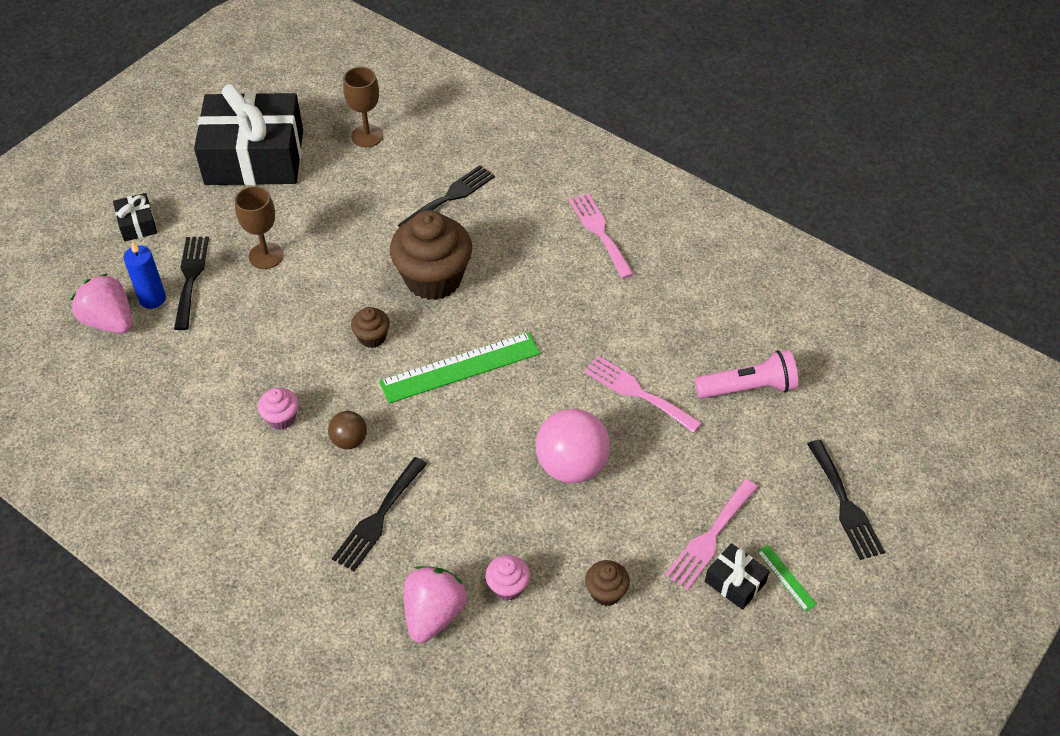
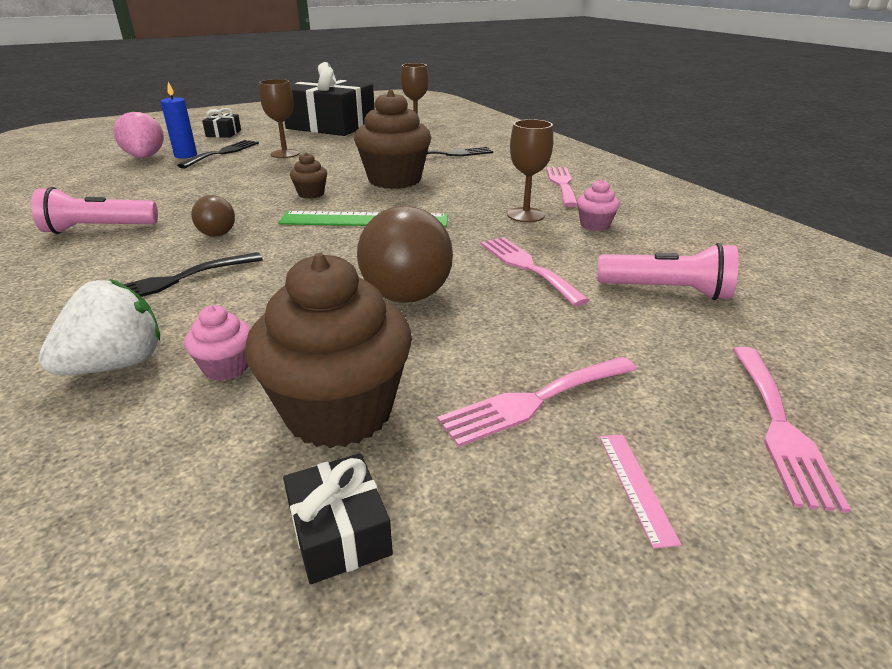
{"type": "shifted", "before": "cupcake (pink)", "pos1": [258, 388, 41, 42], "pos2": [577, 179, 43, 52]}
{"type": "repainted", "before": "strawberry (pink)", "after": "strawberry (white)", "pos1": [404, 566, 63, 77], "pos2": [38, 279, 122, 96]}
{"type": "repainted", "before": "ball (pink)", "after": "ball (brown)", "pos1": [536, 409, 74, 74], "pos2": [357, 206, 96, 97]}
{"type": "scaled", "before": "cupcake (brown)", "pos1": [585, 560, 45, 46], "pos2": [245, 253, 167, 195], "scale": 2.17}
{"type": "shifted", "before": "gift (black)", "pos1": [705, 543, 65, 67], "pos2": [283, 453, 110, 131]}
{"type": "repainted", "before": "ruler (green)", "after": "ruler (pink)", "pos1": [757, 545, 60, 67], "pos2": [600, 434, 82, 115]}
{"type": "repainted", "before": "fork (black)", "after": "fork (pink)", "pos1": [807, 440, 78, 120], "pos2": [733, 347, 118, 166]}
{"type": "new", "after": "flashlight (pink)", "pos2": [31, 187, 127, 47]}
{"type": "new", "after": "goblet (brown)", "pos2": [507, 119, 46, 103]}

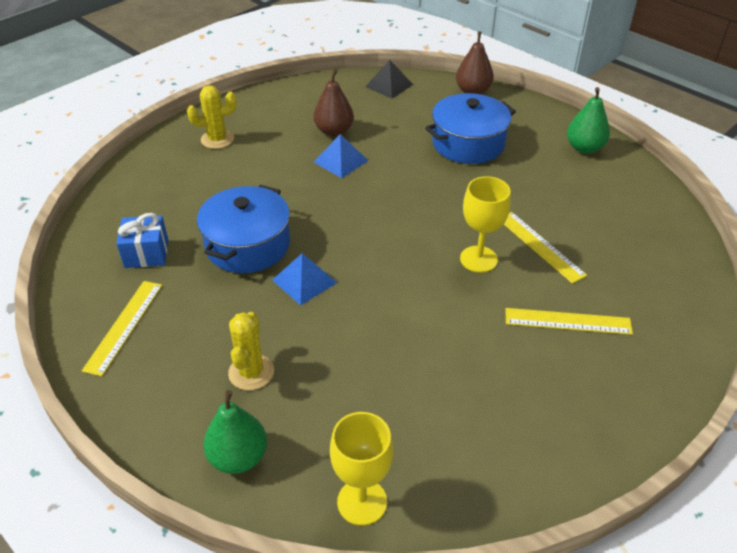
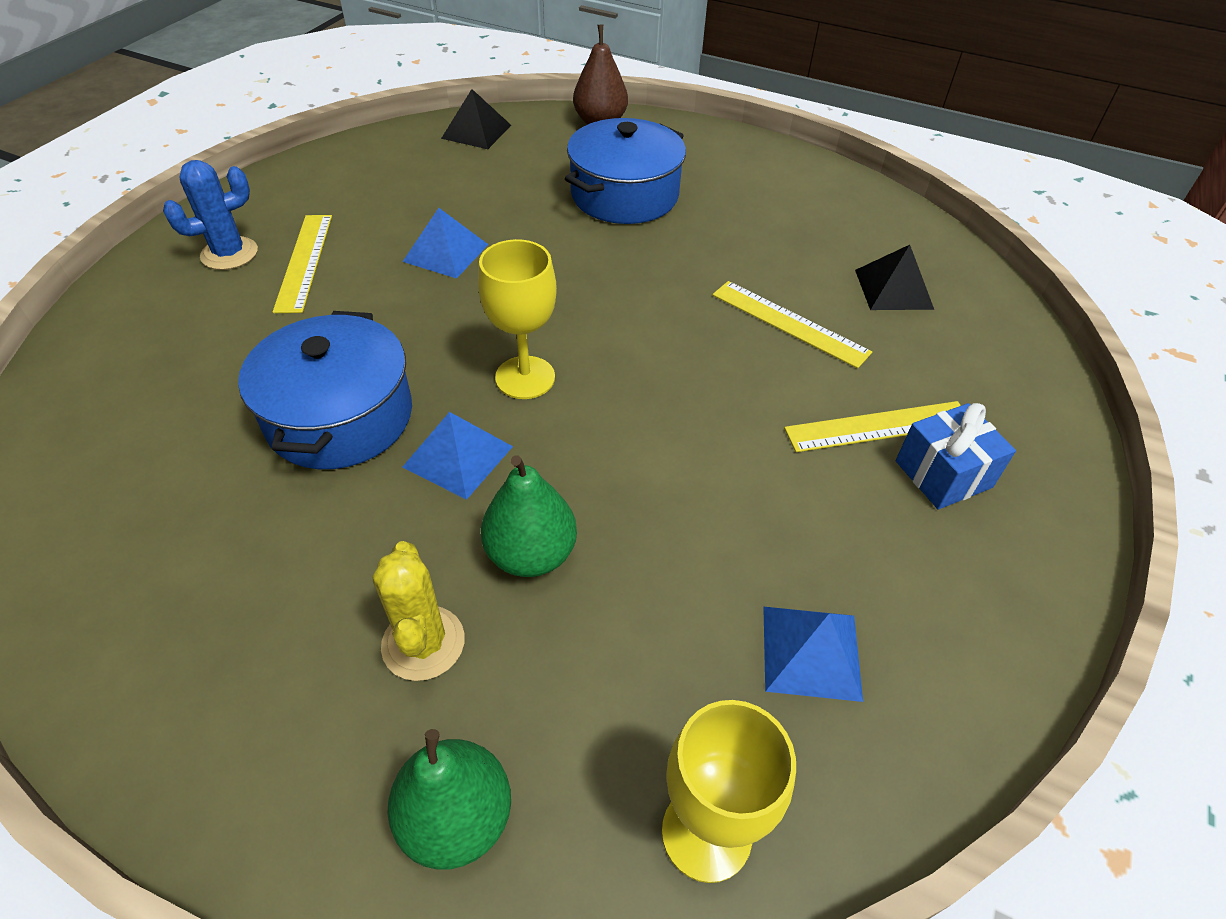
{"type": "shifted", "before": "ruler (yellow)", "pos1": [82, 281, 80, 95], "pos2": [273, 215, 59, 98]}
{"type": "shifted", "before": "gift (blue)", "pos1": [116, 213, 52, 55], "pos2": [896, 403, 120, 106]}
{"type": "repainted", "before": "cactus (yellow)", "after": "cactus (blue)", "pos1": [187, 85, 50, 64], "pos2": [163, 160, 95, 110]}
{"type": "gone", "before": "pear (brown)", "pos1": [313, 69, 41, 68]}
{"type": "shifted", "before": "goblet (yellow)", "pos1": [460, 176, 51, 97], "pos2": [478, 239, 79, 160]}
{"type": "shifted", "before": "pear (green)", "pos1": [567, 87, 43, 67], "pos2": [481, 455, 96, 122]}
{"type": "new", "after": "pyramid (blue)", "pos2": [763, 606, 100, 96]}
{"type": "new", "after": "pyramid (black)", "pos2": [855, 245, 79, 65]}

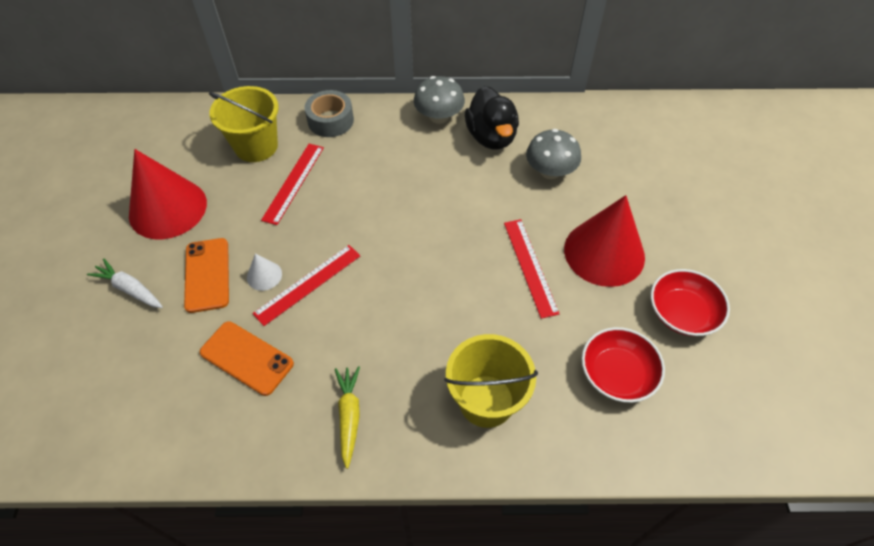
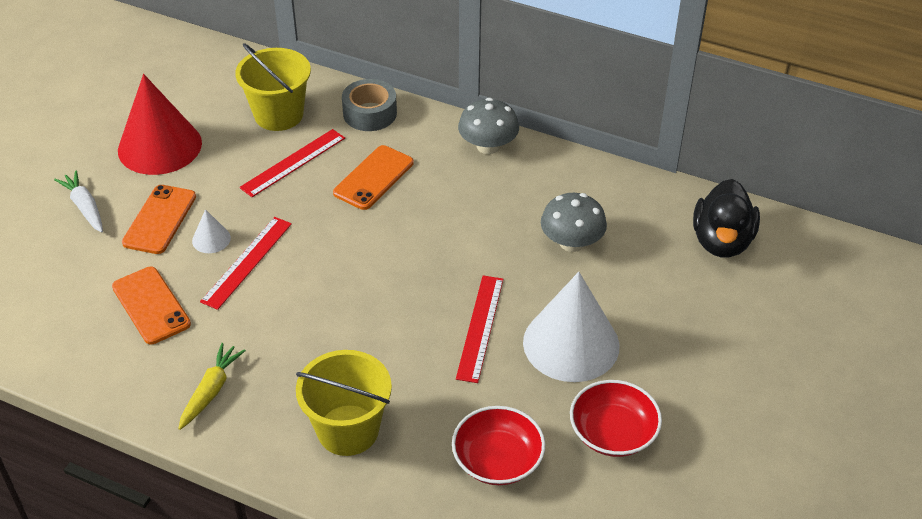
{"type": "rotated", "before": "ruler (red)", "pos1": [252, 245, 108, 81], "pos2": [200, 217, 92, 93], "turn": -45}
{"type": "shifted", "before": "duck (black)", "pos1": [465, 86, 54, 63], "pos2": [693, 179, 67, 78]}
{"type": "repainted", "before": "cone (red)", "after": "cone (white)", "pos1": [564, 195, 81, 92], "pos2": [523, 272, 96, 110]}
{"type": "new", "after": "phone (orange)", "pos2": [333, 145, 81, 65]}

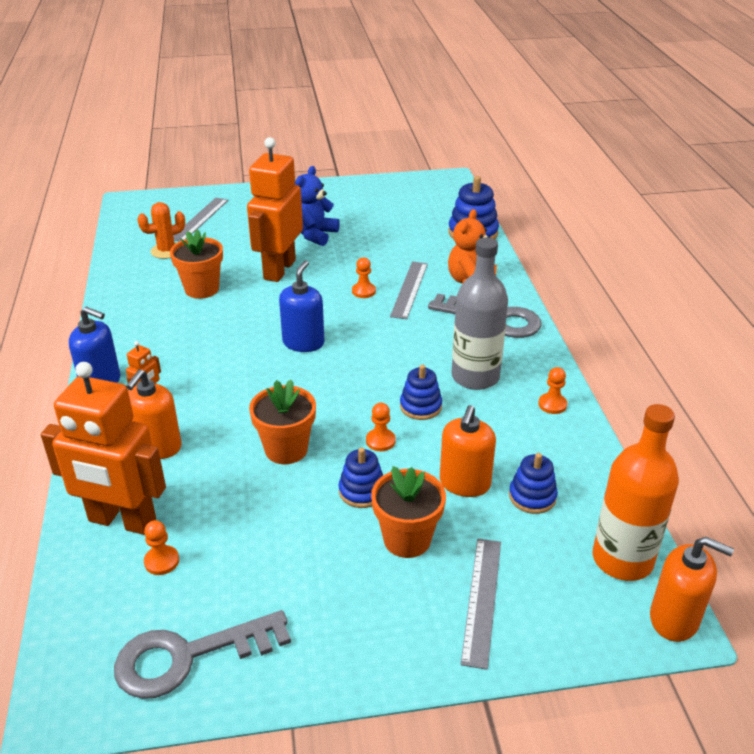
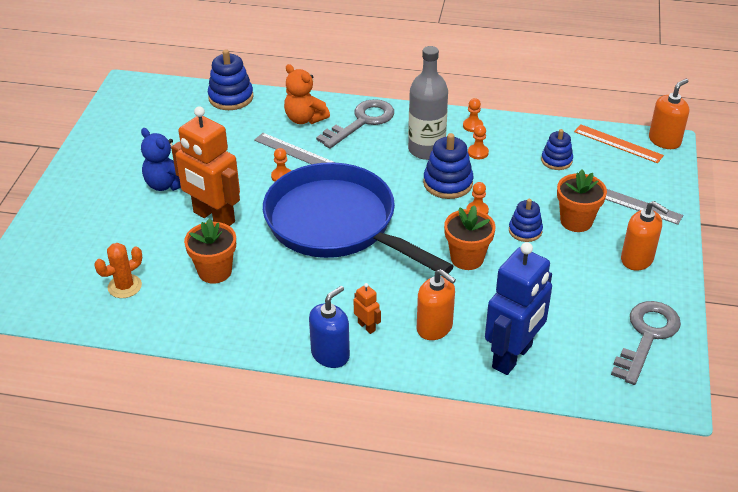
{"type": "repainted", "before": "robot (orange)", "after": "robot (blue)", "pos1": [41, 362, 125, 173], "pos2": [485, 242, 67, 133]}
{"type": "rotated", "before": "key (grey)", "pos1": [114, 610, 177, 89], "pos2": [611, 301, 70, 84], "turn": -150}
{"type": "rotated", "before": "cactus (orange)", "pos1": [137, 202, 48, 57], "pos2": [94, 243, 48, 55], "turn": 60}
{"type": "shifted", "before": "pawn (orange)", "pos1": [144, 520, 35, 55], "pos2": [468, 125, 21, 34]}
{"type": "gone", "before": "ruler (grey)", "pos1": [173, 198, 55, 44]}
{"type": "swapped", "before": "soap dispenser (blue)", "after": "pan (blue)", "pos1": [279, 260, 46, 92], "pos2": [263, 162, 191, 112]}
{"type": "scaled", "before": "stacking toy (blue)", "pos1": [400, 365, 42, 55], "pos2": [423, 133, 50, 66], "scale": 1.55}
{"type": "shifted", "before": "soap dispenser (orange)", "pos1": [440, 405, 56, 92], "pos2": [621, 201, 48, 70]}
{"type": "swapped", "before": "bottle (orange)", "after": "ruler (orange)", "pos1": [593, 404, 86, 177], "pos2": [574, 124, 90, 39]}

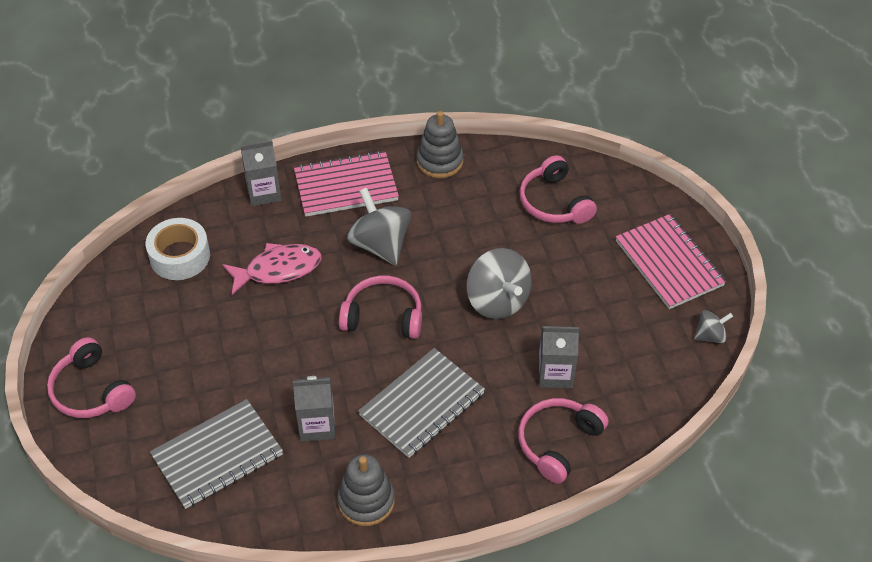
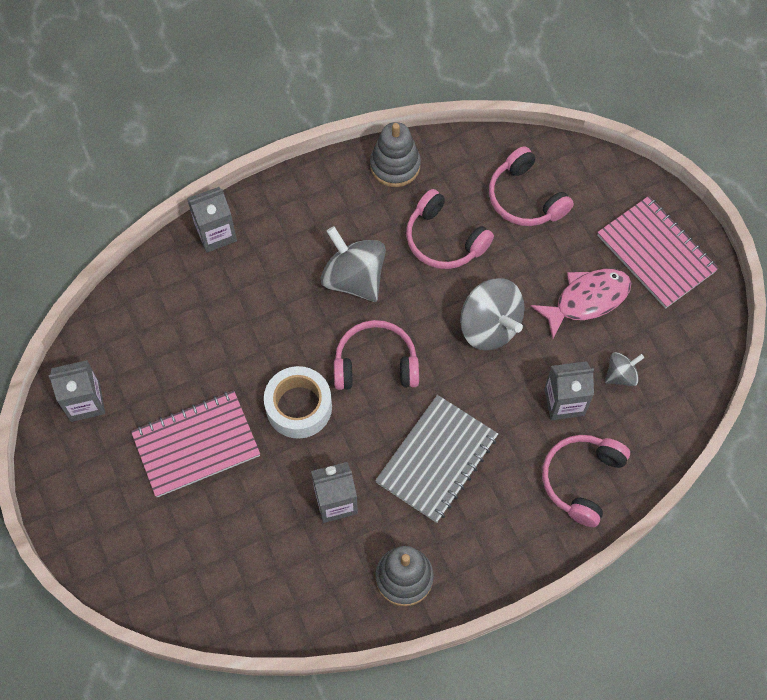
{"type": "shifted", "before": "headphones (pink)", "pos1": [47, 337, 89, 81], "pos2": [406, 189, 88, 80]}
{"type": "shifted", "before": "tape (white)", "pos1": [146, 218, 64, 62], "pos2": [264, 366, 68, 73]}
{"type": "gone", "before": "notebook (grey)", "pos1": [150, 399, 133, 110]}
{"type": "shifted", "before": "fish (pink)", "pos1": [222, 243, 99, 52], "pos2": [531, 269, 100, 70]}
{"type": "shifted", "before": "notebook (pink)", "pos1": [294, 151, 105, 66], "pos2": [131, 391, 129, 106]}
{"type": "shifted", "before": "spinning top (grey)", "pos1": [694, 310, 39, 33], "pos2": [605, 352, 39, 34]}
{"type": "new", "after": "carton (grey)", "pos2": [49, 360, 56, 62]}

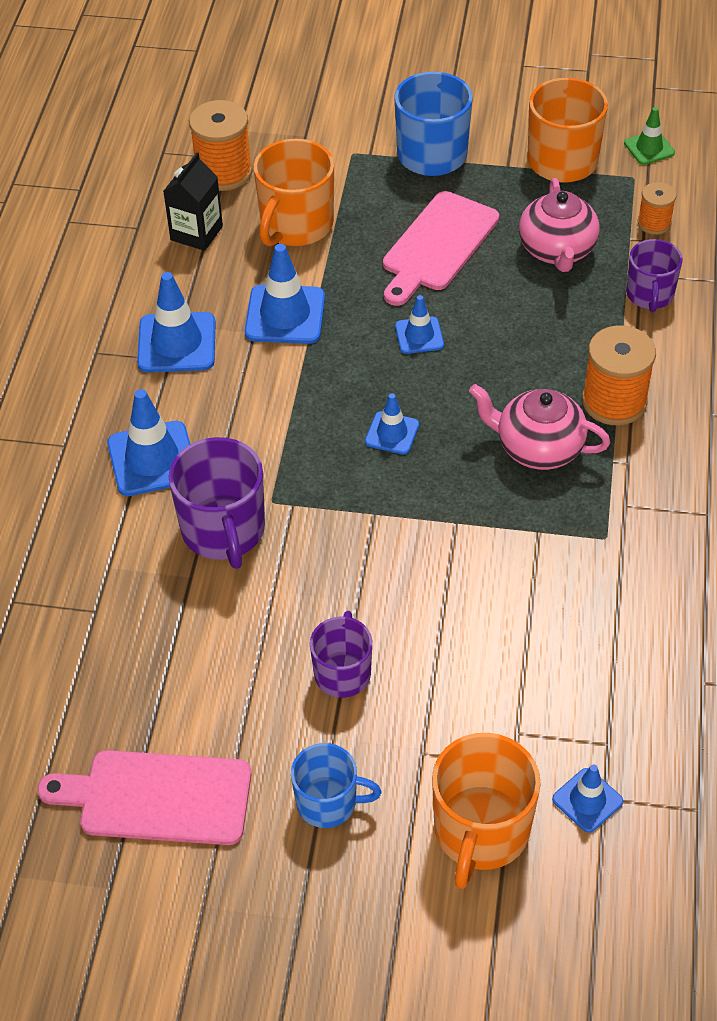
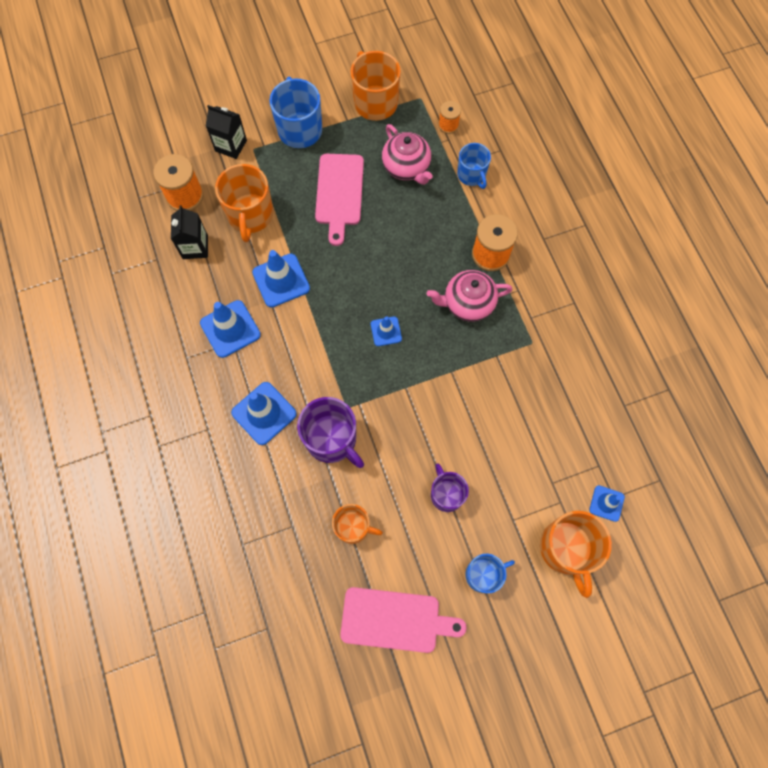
{"type": "rotated", "before": "cutting board (pink)", "pos1": [37, 750, 214, 95], "pos2": [340, 587, 127, 66], "turn": -150}
{"type": "gone", "before": "traffic cone (blue)", "pos1": [395, 295, 49, 59]}
{"type": "gone", "before": "traffic cone (green)", "pos1": [624, 107, 51, 58]}
{"type": "repainted", "before": "mug (purple)", "after": "mug (blue)", "pos1": [626, 239, 57, 73], "pos2": [457, 143, 34, 46]}
{"type": "new", "after": "carton (black)", "pos2": [206, 105, 41, 54]}
{"type": "new", "after": "mug (orange)", "pos2": [332, 504, 51, 40]}

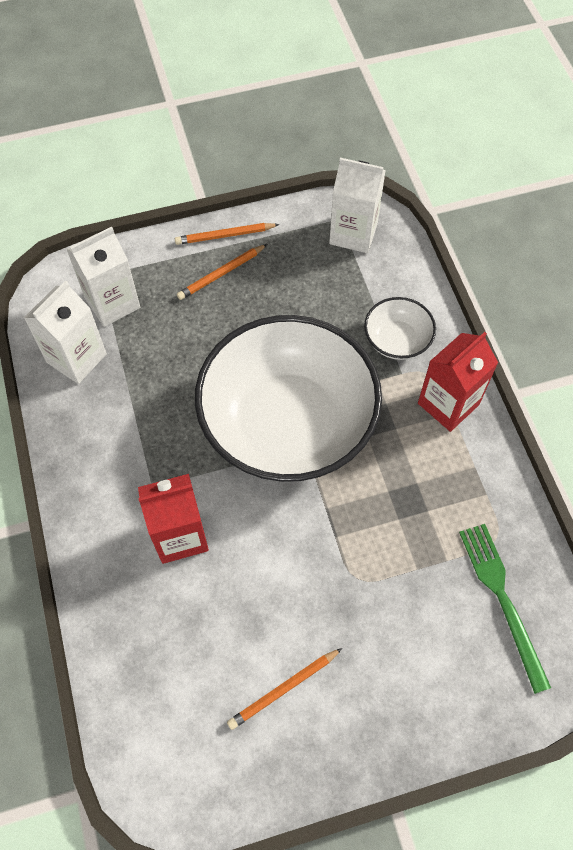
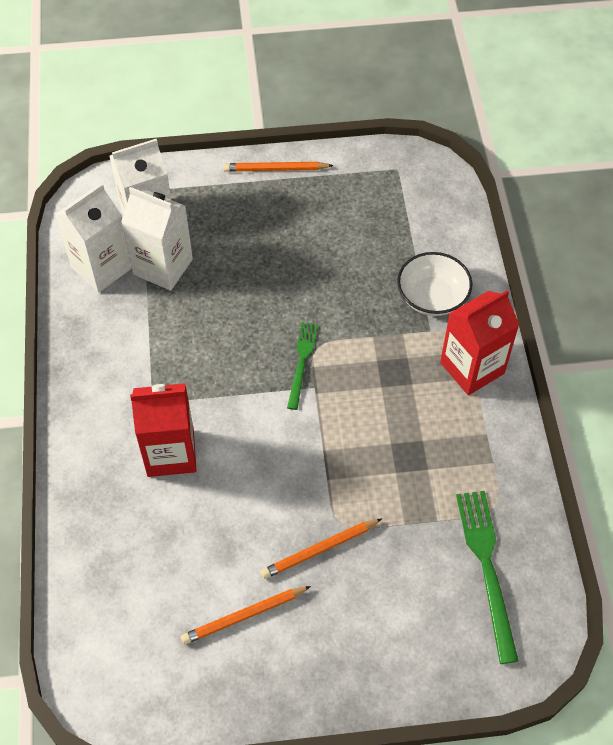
{"type": "shifted", "before": "pencil (orange)", "pos1": [177, 244, 90, 56], "pos2": [260, 519, 122, 60]}
{"type": "swapped", "before": "bowl (white)", "after": "fork (green)", "pos1": [195, 315, 187, 167], "pos2": [287, 322, 31, 88]}
{"type": "shifted", "before": "carton (white)", "pos1": [329, 158, 57, 95], "pos2": [121, 187, 72, 104]}

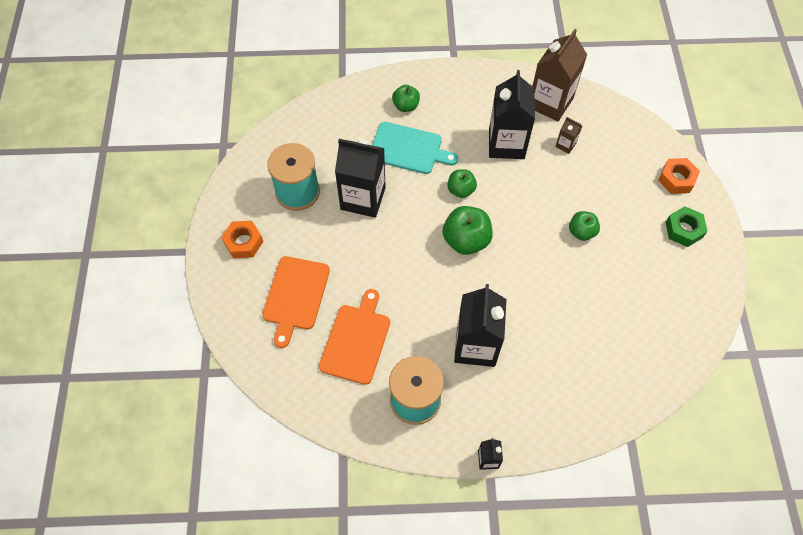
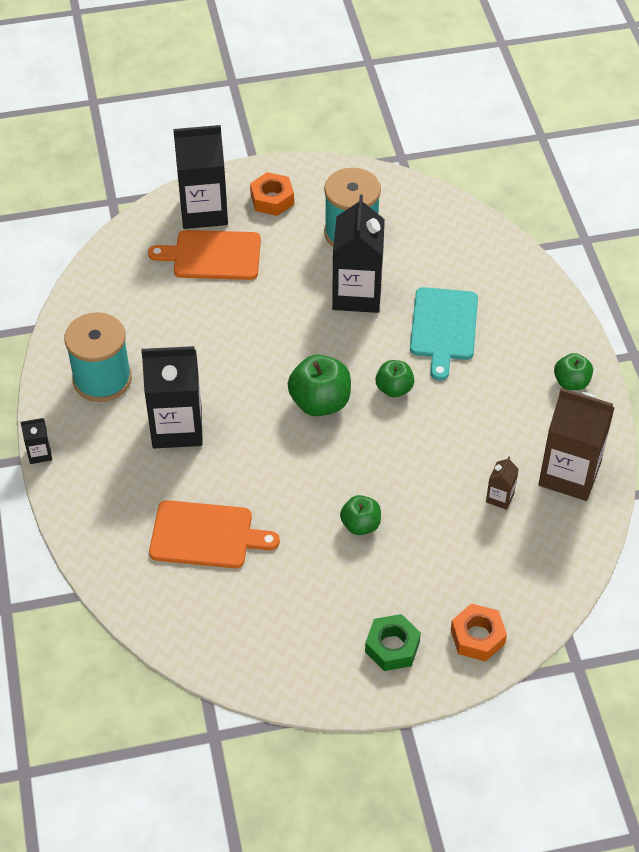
{"type": "shifted", "before": "cutting board (orange)", "pos1": [319, 289, 71, 96], "pos2": [149, 500, 131, 68]}
{"type": "shifted", "before": "apple (green)", "pos1": [392, 85, 28, 27], "pos2": [554, 353, 39, 37]}
{"type": "shifted", "before": "carton (black)", "pos1": [489, 70, 46, 89], "pos2": [173, 125, 55, 104]}

